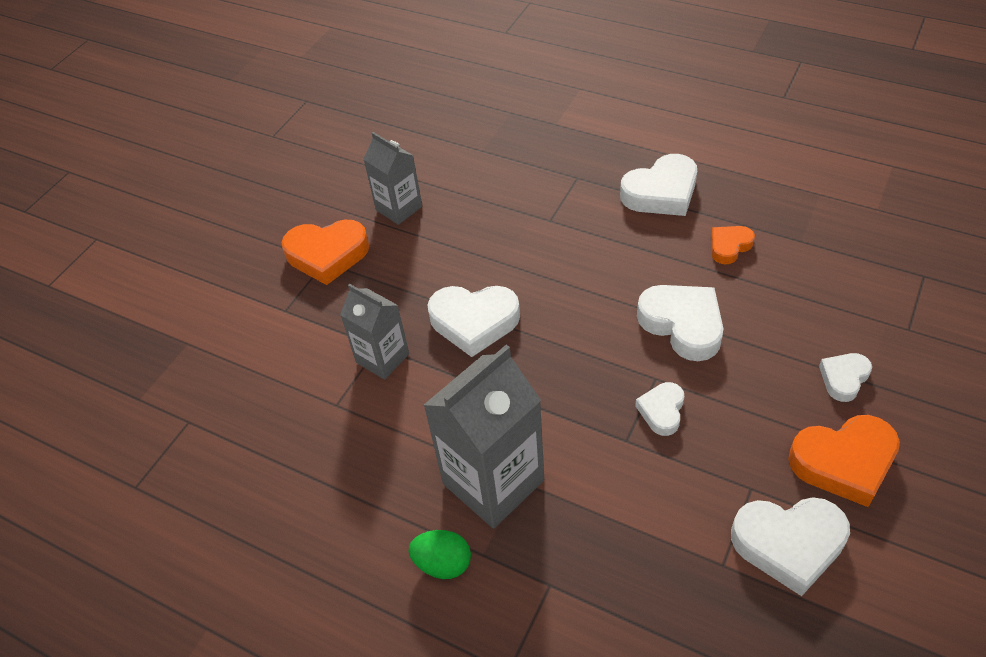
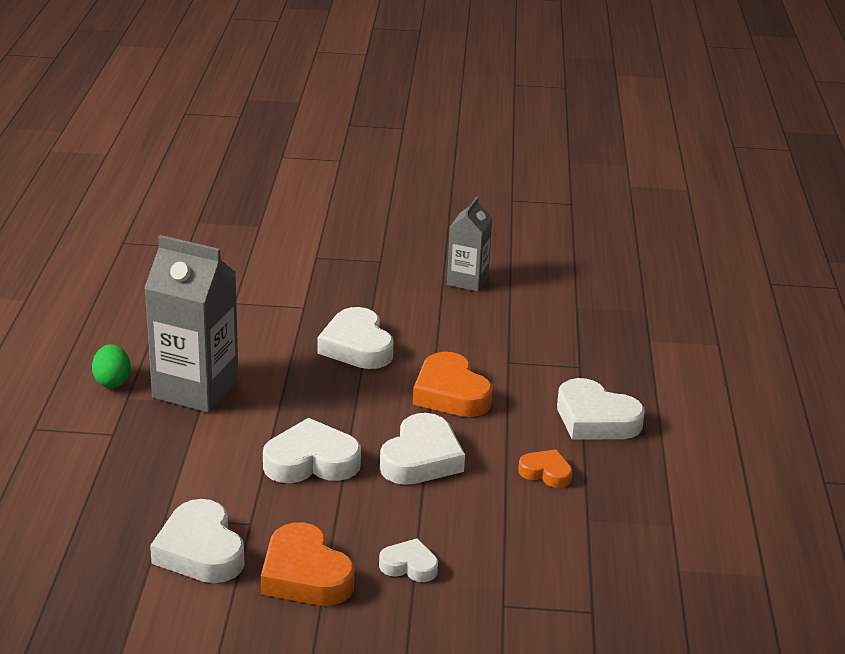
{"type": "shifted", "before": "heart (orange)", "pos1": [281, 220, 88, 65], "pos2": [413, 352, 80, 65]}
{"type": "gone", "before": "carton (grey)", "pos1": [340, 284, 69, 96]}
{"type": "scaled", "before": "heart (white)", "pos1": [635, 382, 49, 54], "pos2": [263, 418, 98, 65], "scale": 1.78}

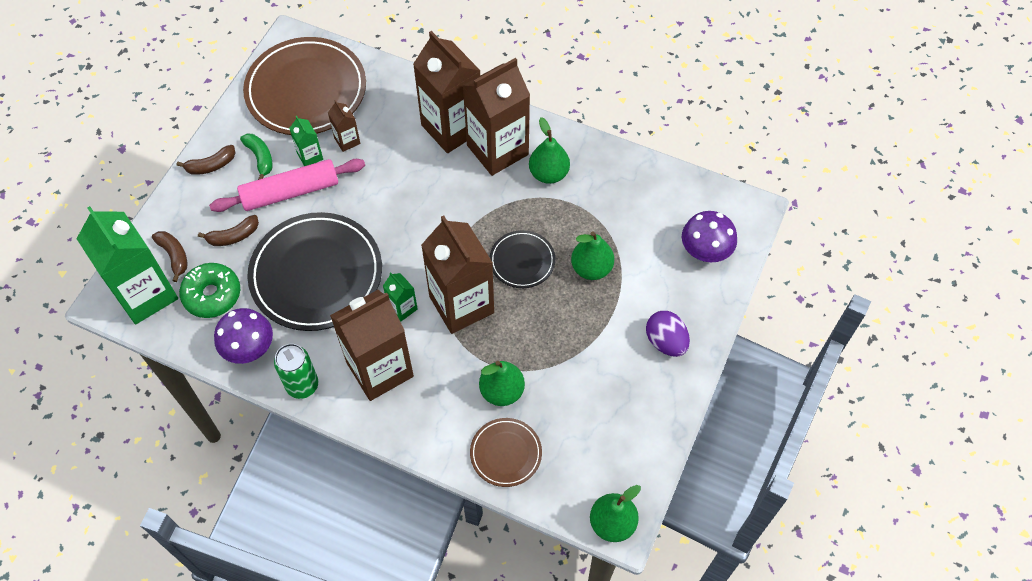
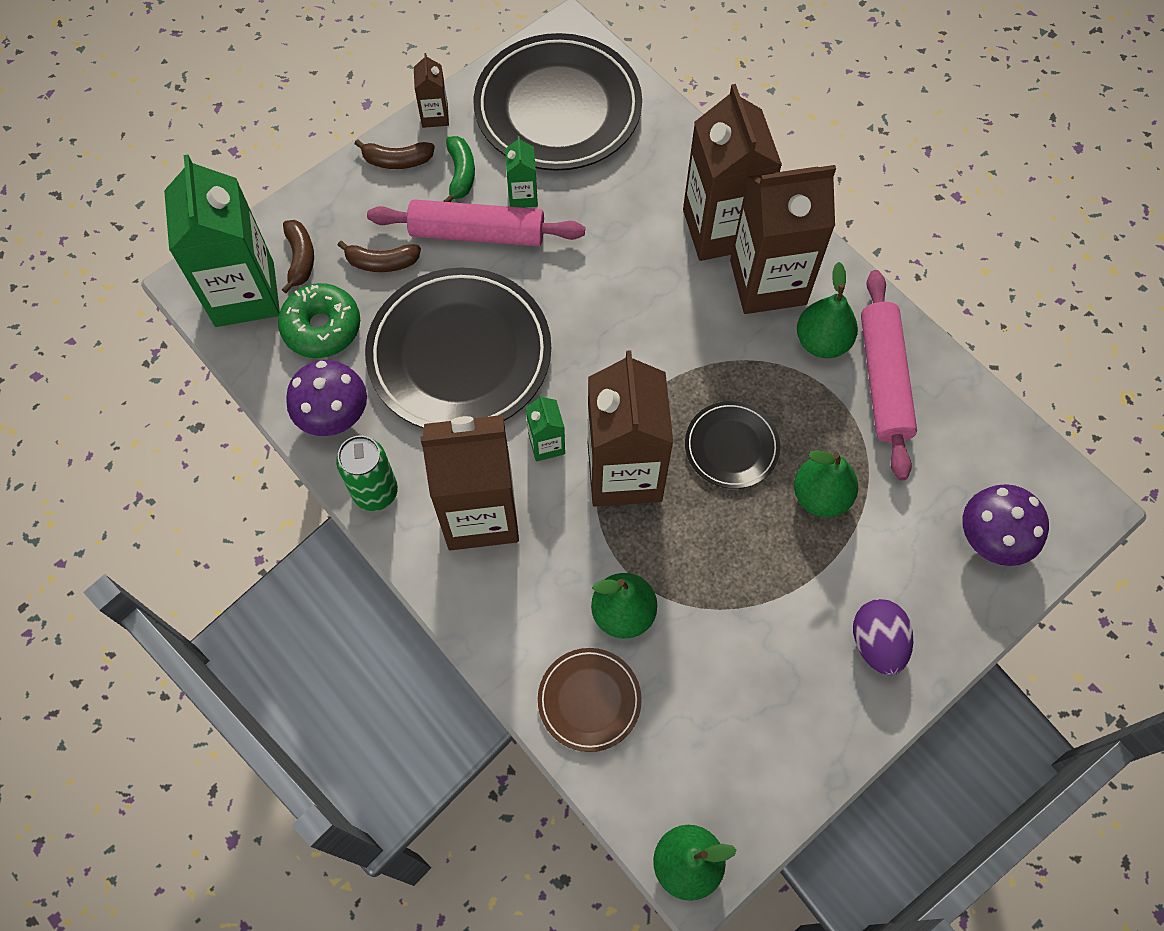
{"type": "repainted", "before": "plate (brown)", "after": "plate (black)", "pos1": [243, 37, 123, 98], "pos2": [473, 33, 169, 138]}
{"type": "shifted", "before": "carton (brown)", "pos1": [328, 100, 32, 52], "pos2": [414, 53, 35, 75]}
{"type": "new", "after": "rolling pin (pink)", "pos2": [861, 270, 56, 210]}

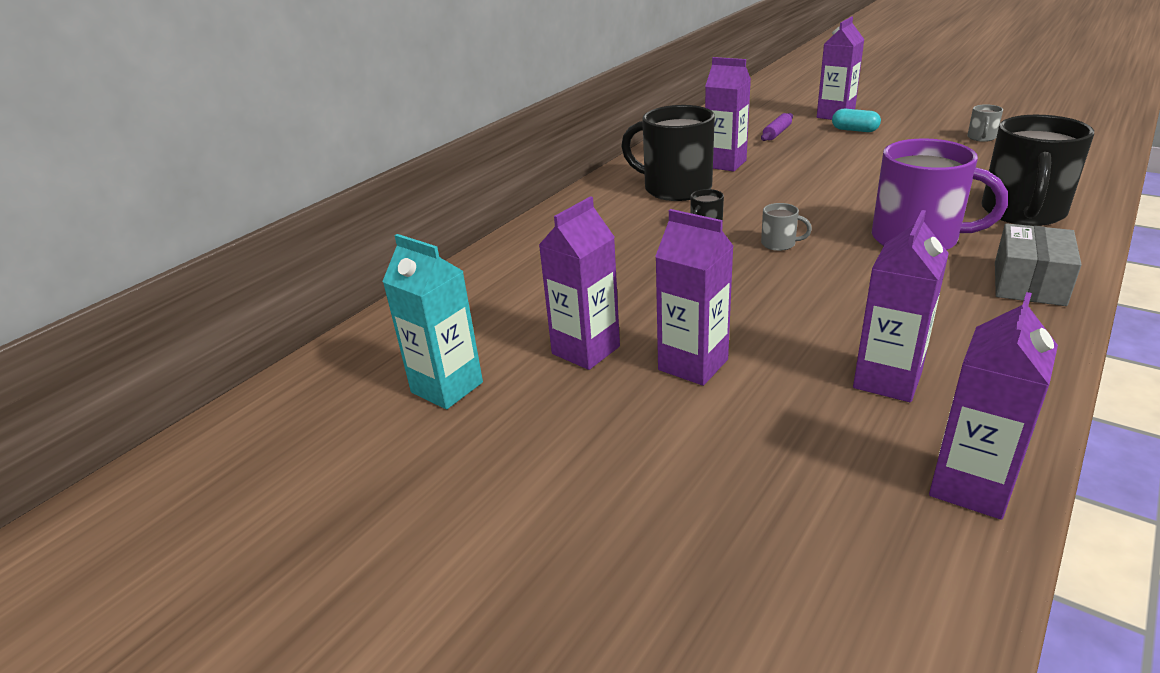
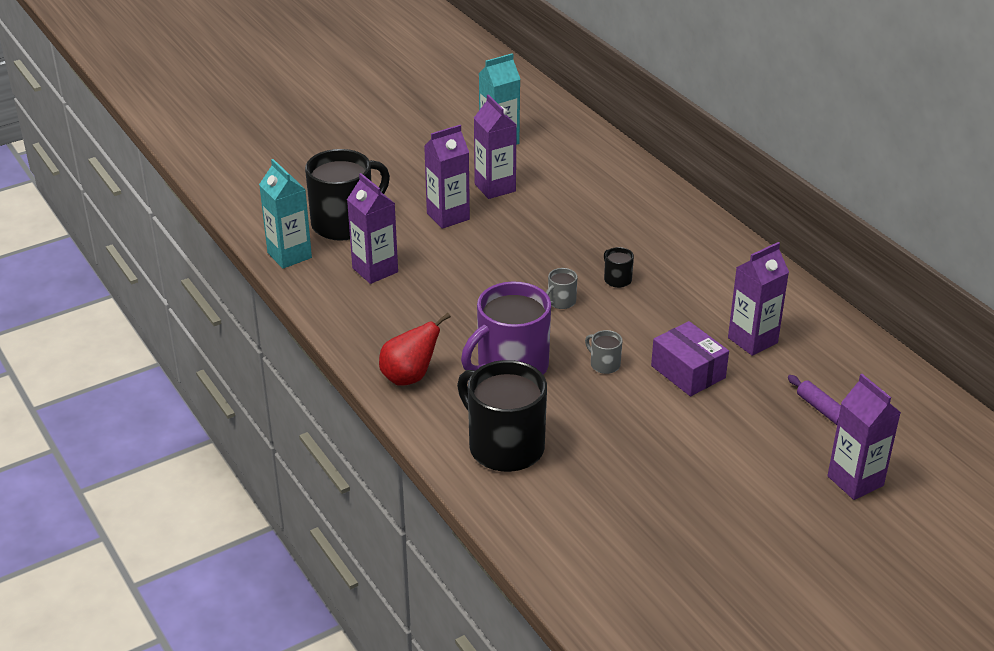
{"type": "shifted", "before": "mug (black)", "pos1": [621, 105, 94, 96], "pos2": [305, 149, 85, 92]}
{"type": "gone", "before": "capsule (turquoise)", "pos1": [832, 109, 49, 23]}
{"type": "repainted", "before": "carton (purple)", "after": "carton (turquoise)", "pos1": [929, 292, 129, 228], "pos2": [259, 159, 53, 110]}
{"type": "shifted", "before": "mug (grey)", "pos1": [967, 104, 36, 38], "pos2": [585, 330, 37, 44]}
{"type": "swapped", "before": "box (grey)", "after": "pear (red)", "pos1": [995, 223, 86, 83], "pos2": [379, 313, 72, 73]}
{"type": "new", "after": "box (purple)", "pos2": [651, 321, 78, 75]}

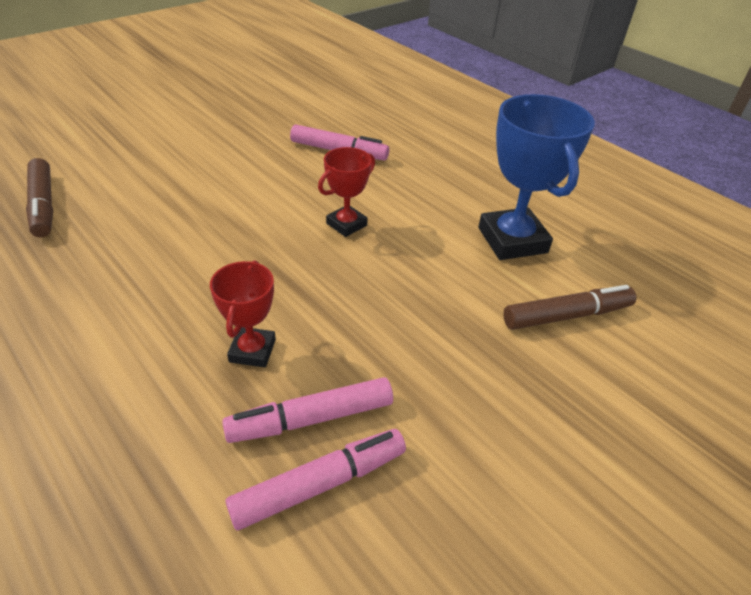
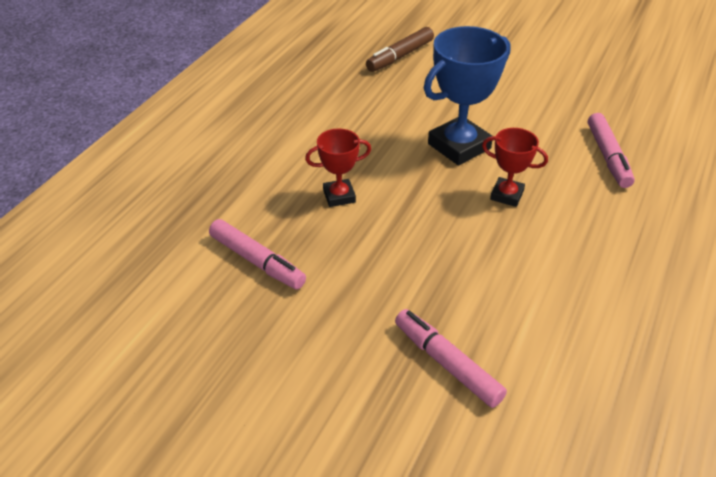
{"type": "shifted", "before": "marker (pink)", "pos1": [222, 377, 171, 66], "pos2": [395, 309, 112, 99]}
{"type": "shifted", "before": "trophy (blue)", "pos1": [478, 94, 117, 166], "pos2": [424, 26, 87, 140]}
{"type": "gone", "before": "marker (brown)", "pos1": [503, 285, 133, 45]}

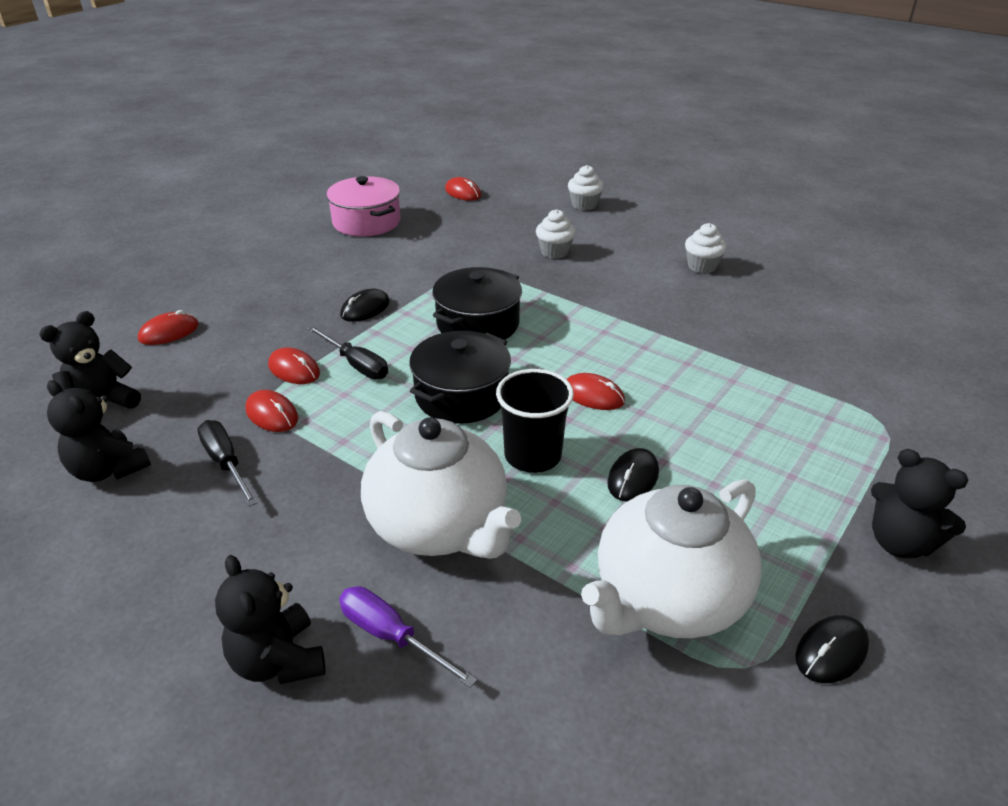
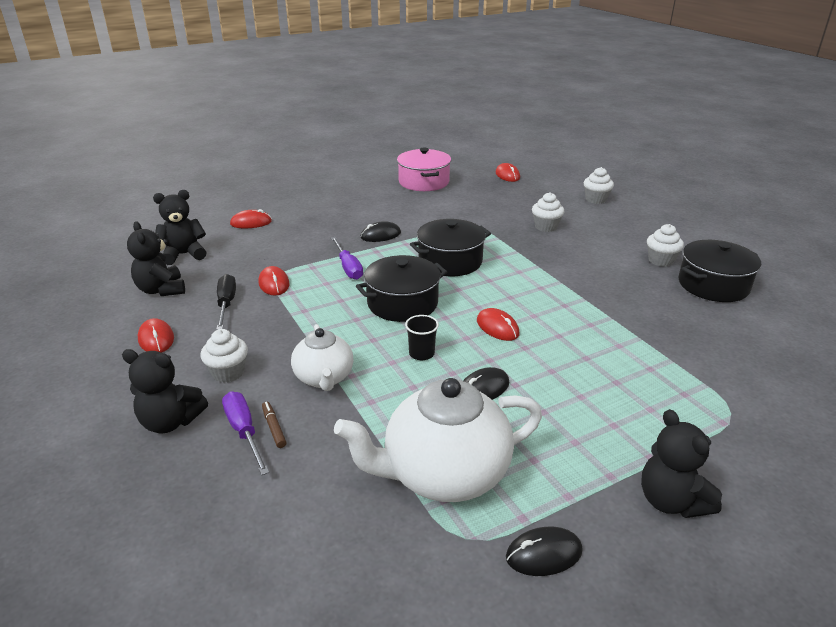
{"type": "rotated", "before": "teddy bear (black)", "pos1": [215, 555, 111, 130], "pos2": [122, 349, 86, 84], "turn": -75}
{"type": "shifted", "before": "mouse (red)", "pos1": [268, 347, 52, 37], "pos2": [138, 318, 36, 35]}
{"type": "repainted", "before": "screwdriver (black)", "after": "screwdriver (purple)", "pos1": [308, 326, 80, 53], "pos2": [331, 237, 32, 43]}
{"type": "scaled", "before": "teapot (white)", "pos1": [361, 411, 160, 148], "pos2": [291, 324, 62, 67], "scale": 0.59}
{"type": "scaled", "before": "cup (black)", "pos1": [496, 369, 78, 104], "pos2": [405, 315, 34, 45], "scale": 0.58}
{"type": "new", "after": "cupcake (white)", "pos2": [201, 329, 47, 54]}
{"type": "new", "after": "marker (brown)", "pos2": [262, 402, 25, 46]}
{"type": "new", "after": "pot (black)", "pos2": [679, 240, 82, 62]}

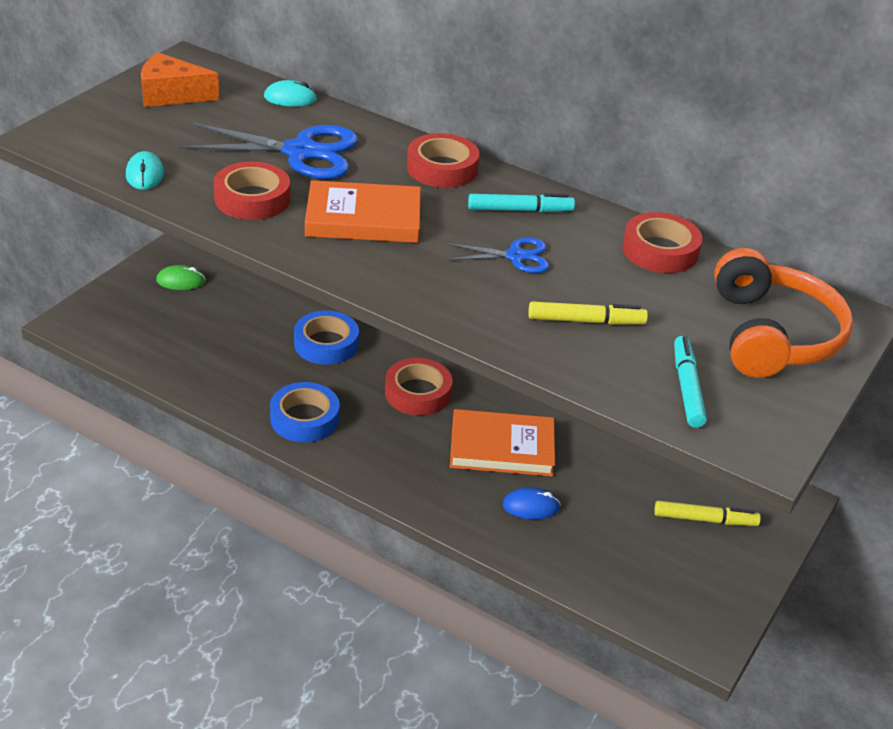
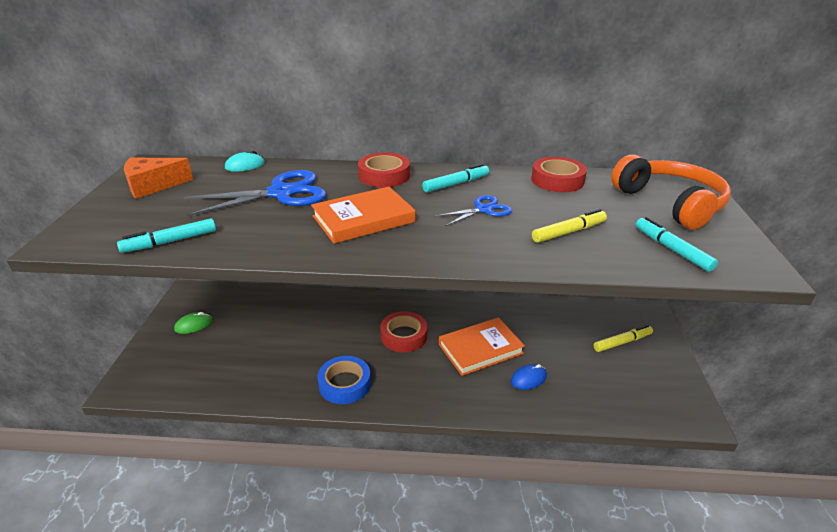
{"type": "swapped", "before": "mouse (turquoise)", "after": "marker (turquoise)", "pos1": [126, 151, 38, 39], "pos2": [117, 218, 99, 35]}
{"type": "gone", "before": "tape (red)", "pos1": [214, 162, 76, 58]}
{"type": "gone", "before": "tape (blue)", "pos1": [294, 310, 65, 55]}

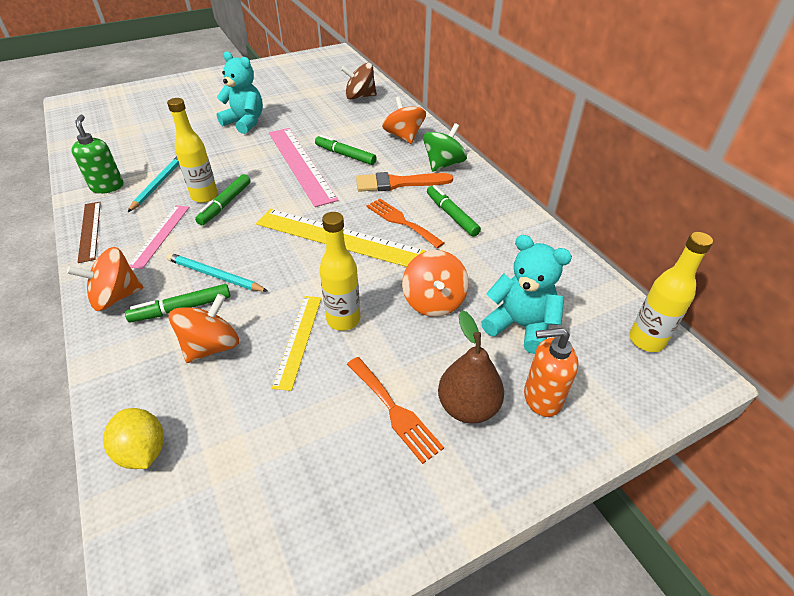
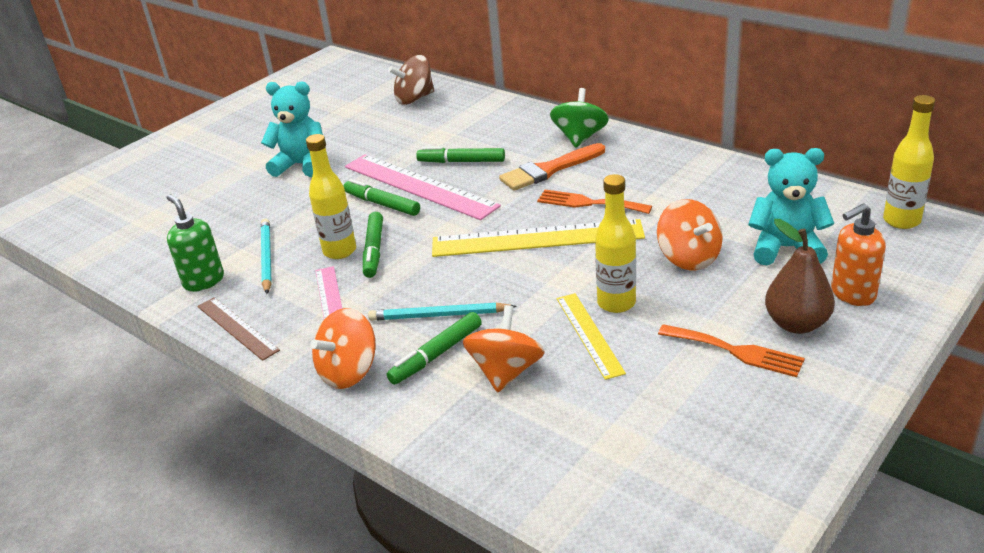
{"type": "gone", "before": "lemon (yellow)", "pos1": [103, 408, 61, 61]}
{"type": "gone", "before": "spinning top (orange)", "pos1": [382, 97, 44, 47]}
{"type": "shifted", "before": "marker (green)", "pos1": [427, 185, 54, 52], "pos2": [344, 179, 76, 37]}

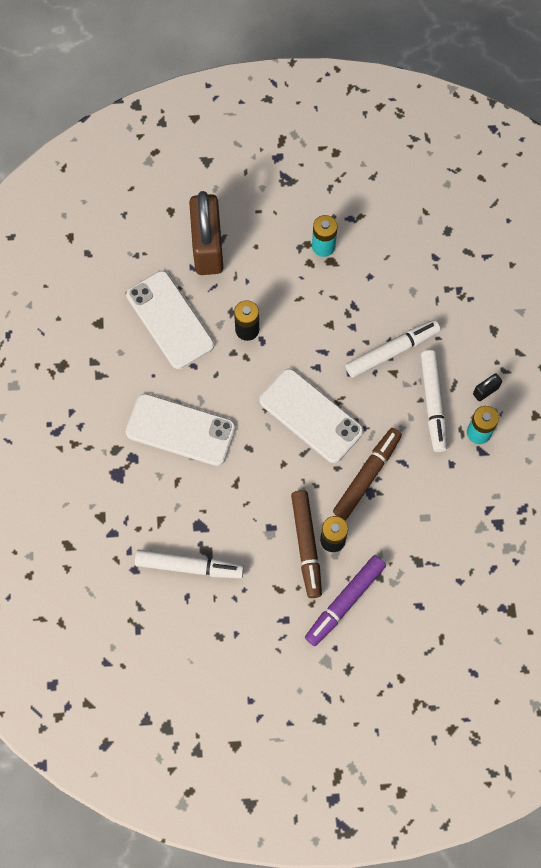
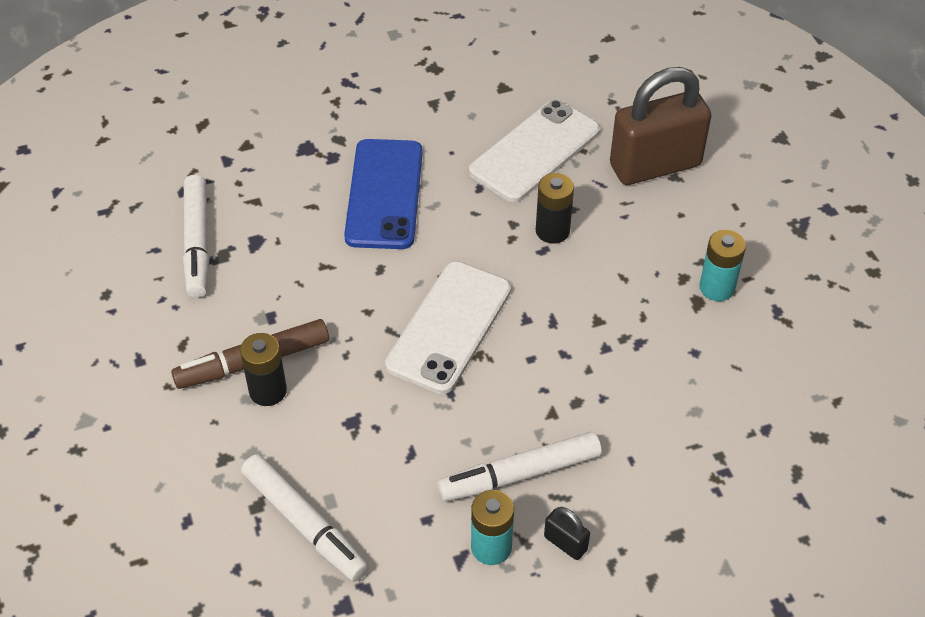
{"type": "repainted", "before": "phone (white)", "after": "phone (blue)", "pos1": [126, 393, 110, 73], "pos2": [344, 139, 79, 110]}
{"type": "gone", "before": "marker (purple)", "pos1": [305, 555, 81, 91]}
{"type": "gone", "before": "marker (brown)", "pos1": [333, 428, 69, 92]}
{"type": "shifted", "before": "marker (white)", "pos1": [345, 320, 96, 58], "pos2": [241, 454, 128, 128]}

